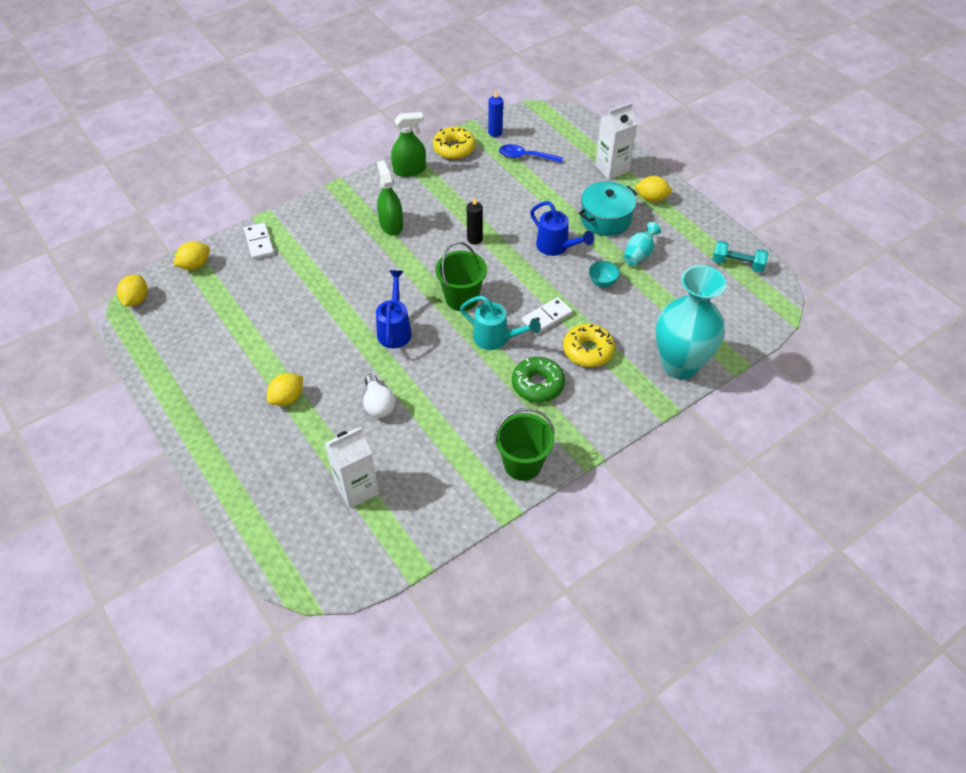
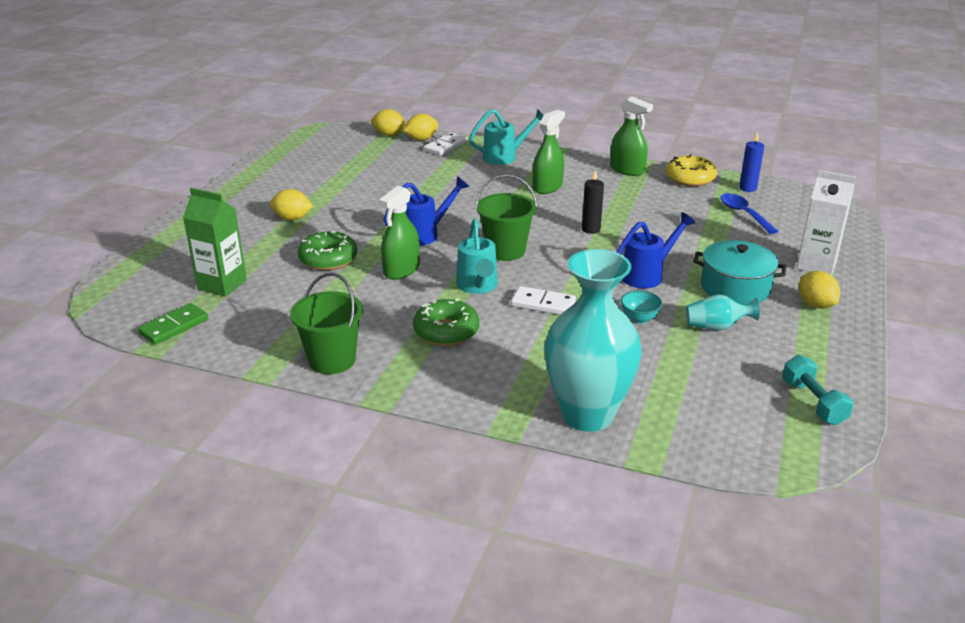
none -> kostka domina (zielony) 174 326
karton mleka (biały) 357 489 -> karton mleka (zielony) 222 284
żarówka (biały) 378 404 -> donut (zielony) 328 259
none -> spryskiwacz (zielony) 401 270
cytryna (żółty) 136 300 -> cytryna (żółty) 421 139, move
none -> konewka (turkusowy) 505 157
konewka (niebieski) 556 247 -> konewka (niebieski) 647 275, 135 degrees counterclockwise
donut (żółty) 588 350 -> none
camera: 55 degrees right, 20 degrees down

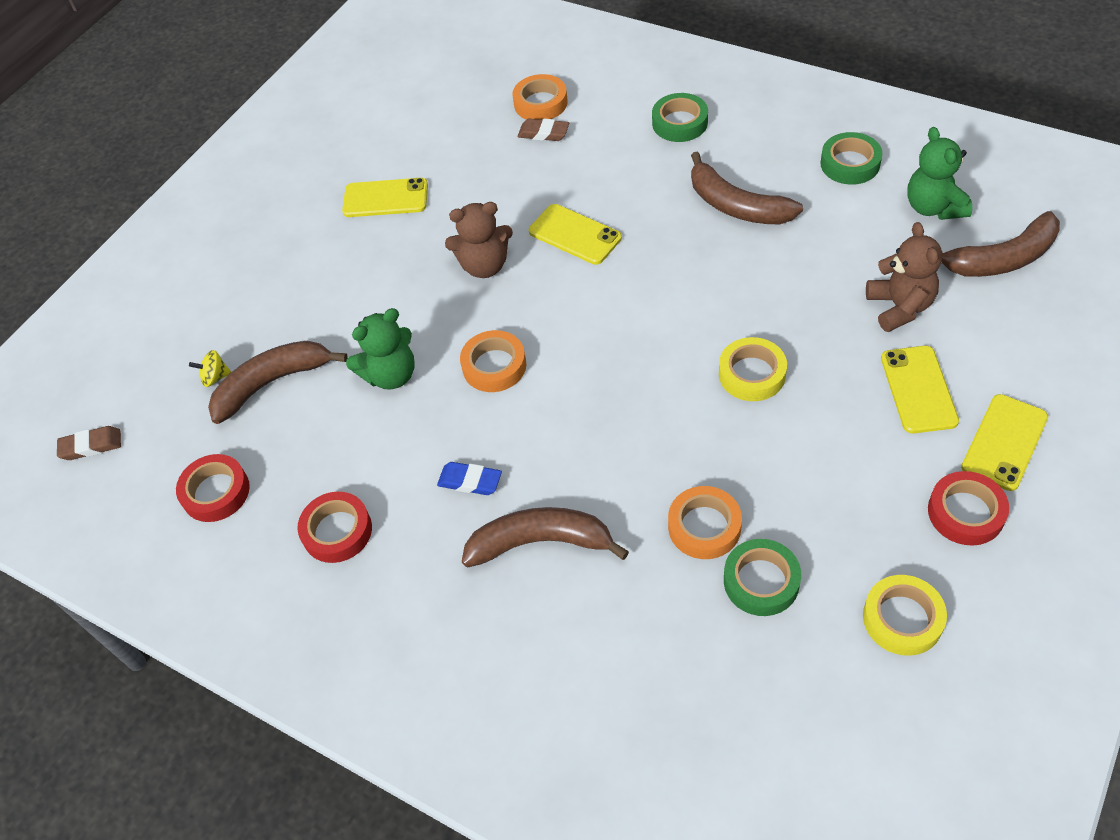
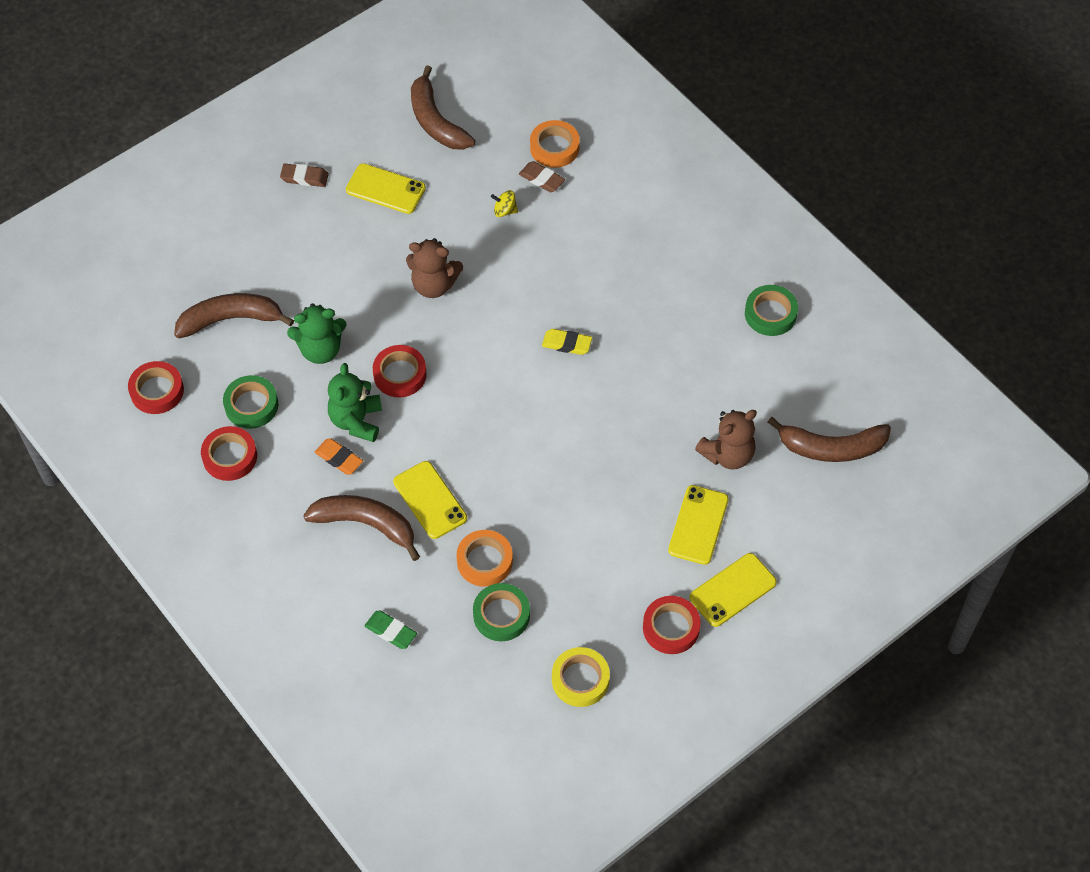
taśma klejąca (zielony) 680 123 -> taśma klejąca (zielony) 251 405, move
gumka do mazania (brązowy) 91 446 -> gumka do mazania (brązowy) 304 177, move
gumka do mazania (niebieski) 470 481 -> gumka do mazania (pomarańczowy) 339 458
miś (zielony) 933 207 -> miś (zielony) 356 421, move
none -> gumka do mazania (zielony) 391 631
taśma klejąca (pomarańczowy) 494 366 -> taśma klejąca (czerwony) 400 374
telefon (żółty) 574 235 -> telefon (żółty) 430 500, move
banan (brązowy) 736 205 -> banan (brązowy) 436 121, move
bączek (żółty) 215 377 -> bączek (żółty) 504 211, move
none -> gumka do mazania (żółty) 567 344
miś (brązowy) 899 307 -> miś (brązowy) 727 454, 45 degrees clockwise
taśma klejąca (żółty) 752 374 -> none
camera: 15 degrees right, 5 degrees up

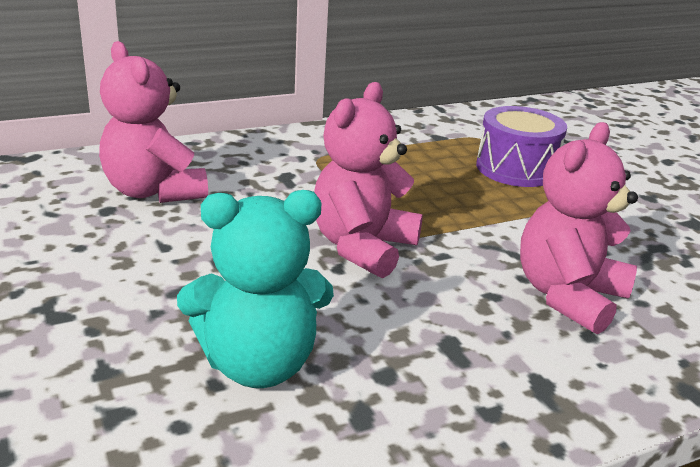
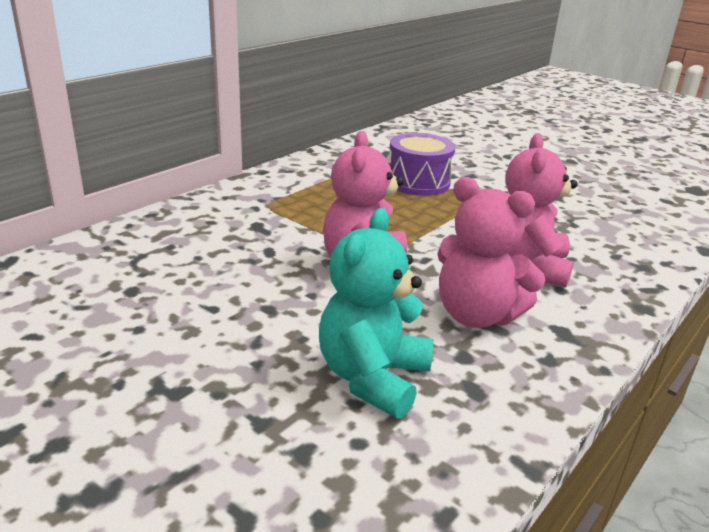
miś (turkusowy) 258 364 -> miś (turkusowy) 372 378, 150 degrees clockwise
miś (różowy) 154 191 -> miś (różowy) 476 315, move
camera: 25 degrees left, 0 degrees up

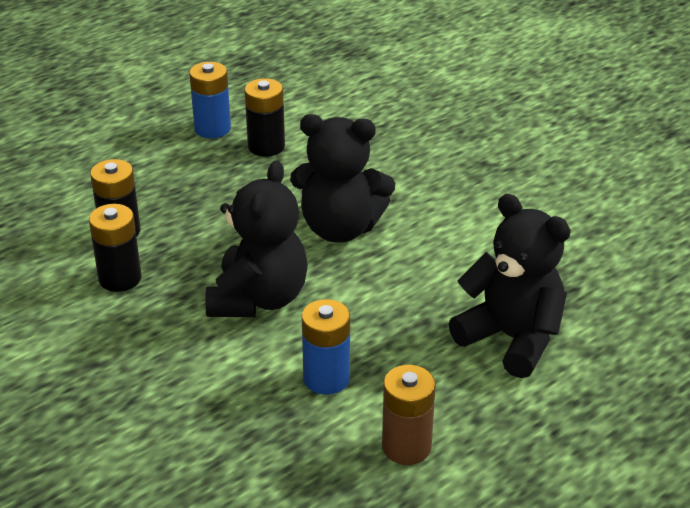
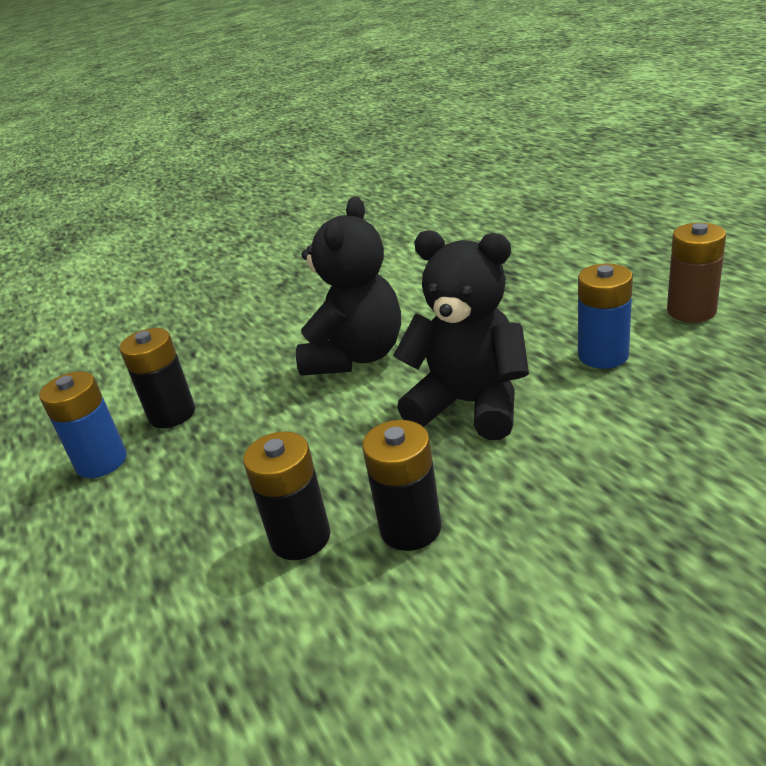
miś (czarny) 511 338 -> none
camera: 75 degrees left, 5 degrees down

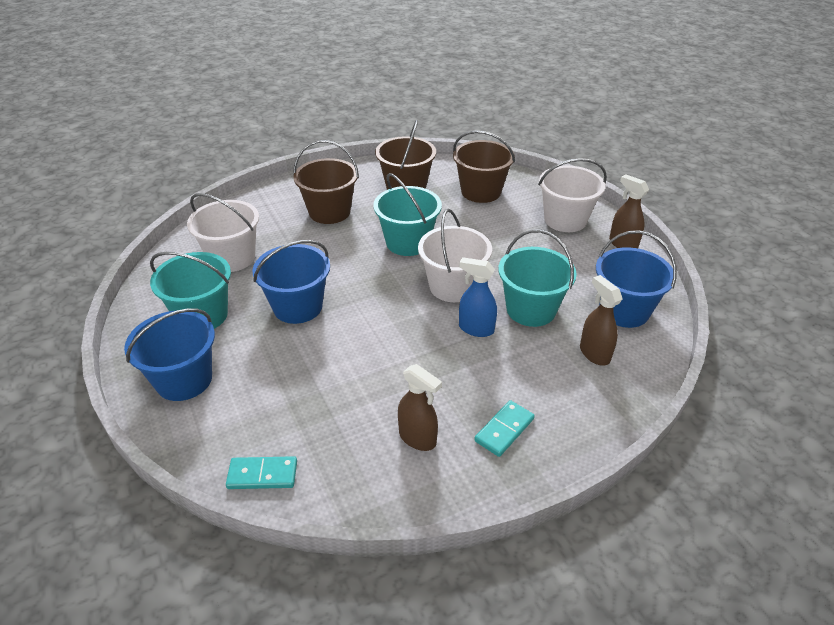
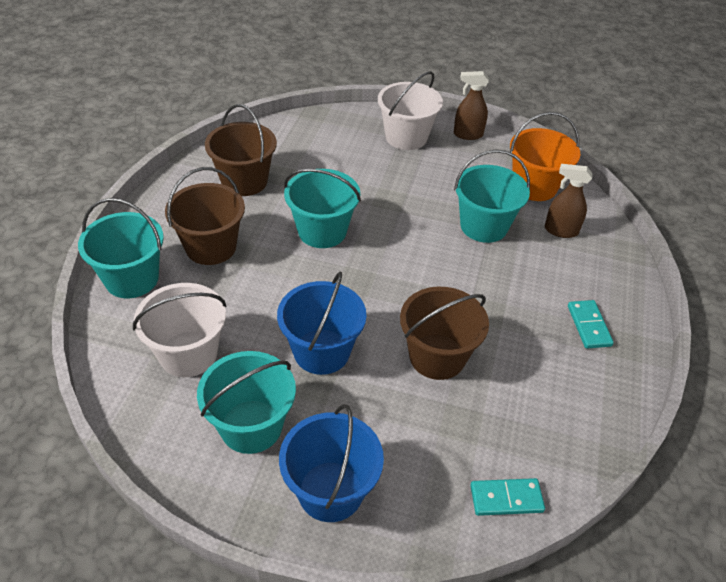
none -> wiadro (turkusowy) 131 279
wiadro (brązowy) 481 191 -> wiadro (brązowy) 437 356, move
kostka domina (turkusowy) 262 475 -> kostka domina (turkusowy) 506 498, 45 degrees clockwise
wiadro (niebieski) 624 310 -> wiadro (pomarańczowy) 534 186
spryskiwacz (brązowy) 417 438 -> none
wiadro (biały) 453 286 -> none
spryskiwacz (niebieski) 476 329 -> none
camera: 50 degrees left, 5 degrees up

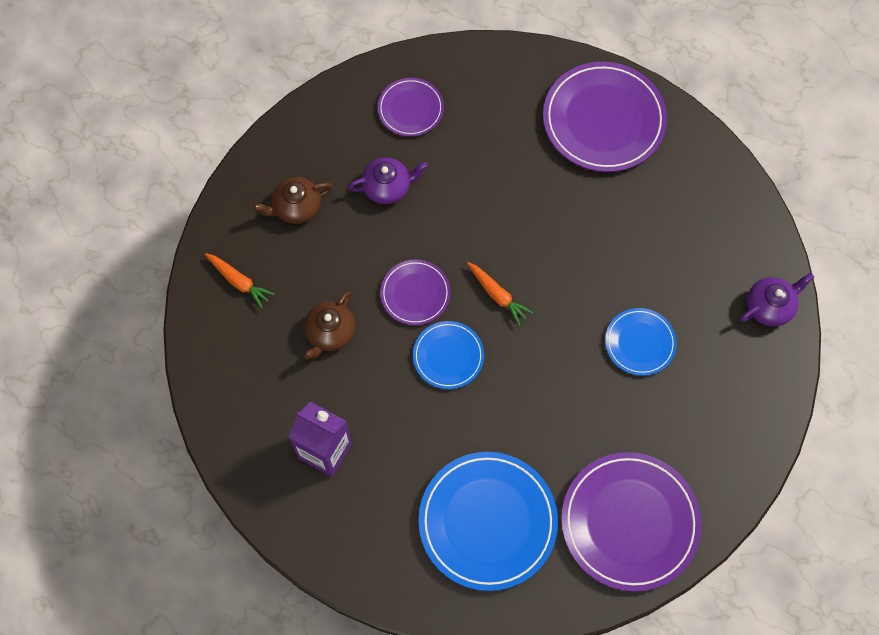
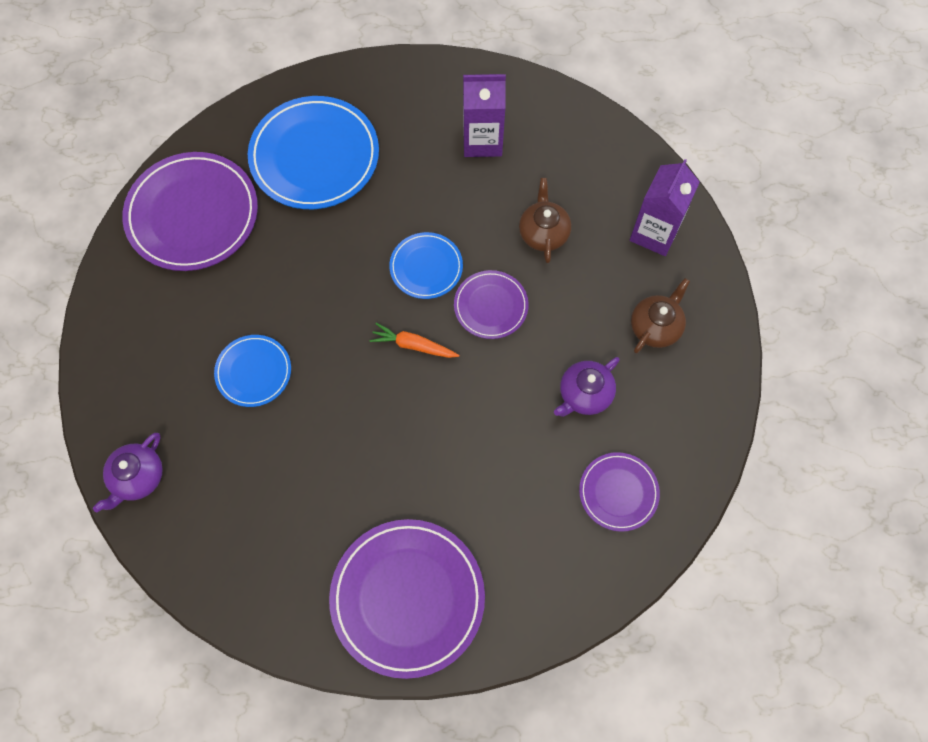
marchewka (pomarańczowy) 239 282 -> karton mleka (fioletowy) 654 233
camera: 150 degrees right, 0 degrees up

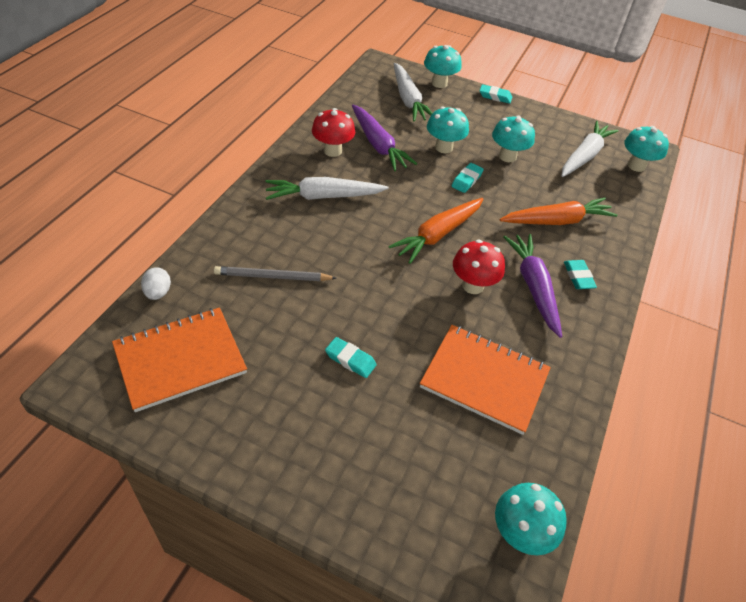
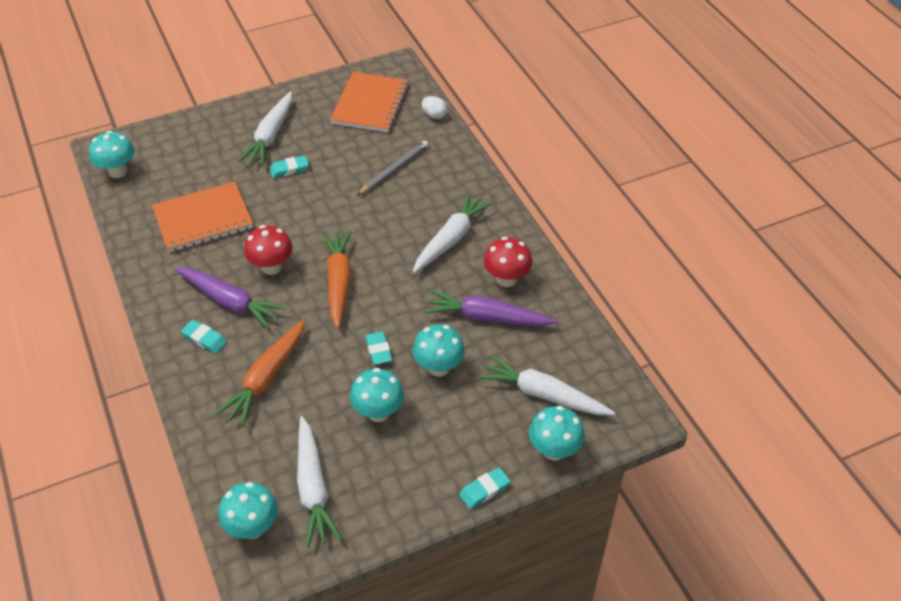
none -> marchewka (biały) 270 136
camera: 135 degrees right, 0 degrees up

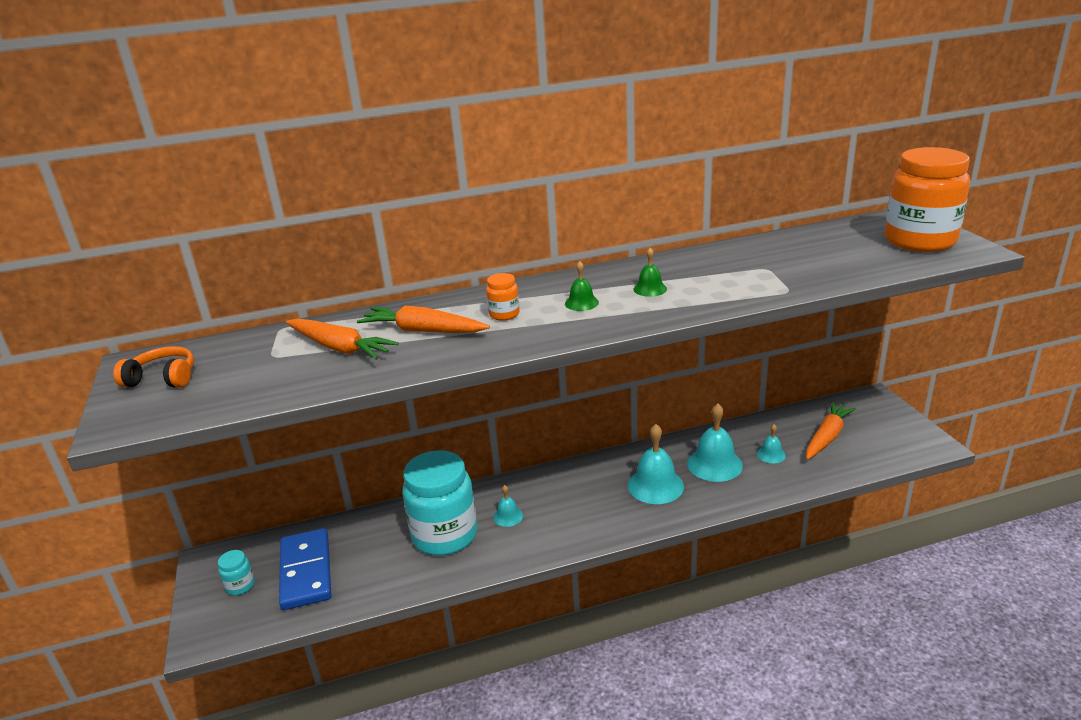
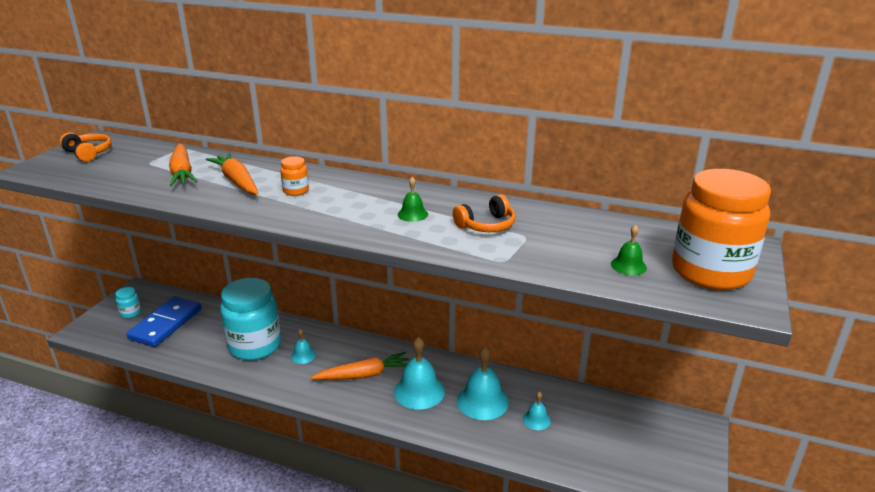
marchewka (pomarańczowy) 827 437 -> marchewka (pomarańczowy) 364 375, move
none -> słuchawki (pomarańczowy) 486 225
dzwonek (zielony) 581 303 -> dzwonek (zielony) 628 266, move
camera: 35 degrees right, 0 degrees up

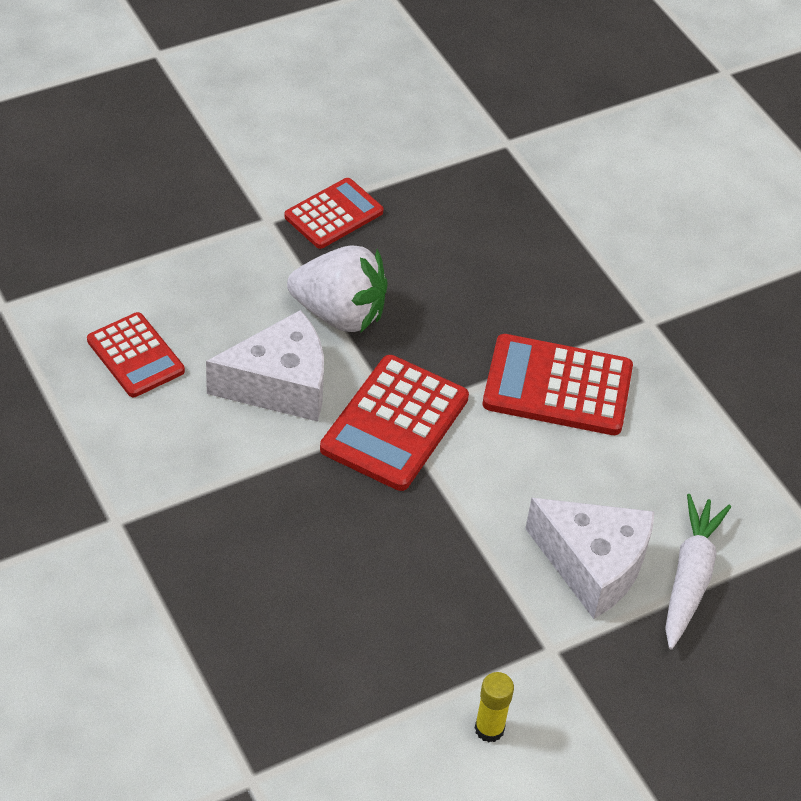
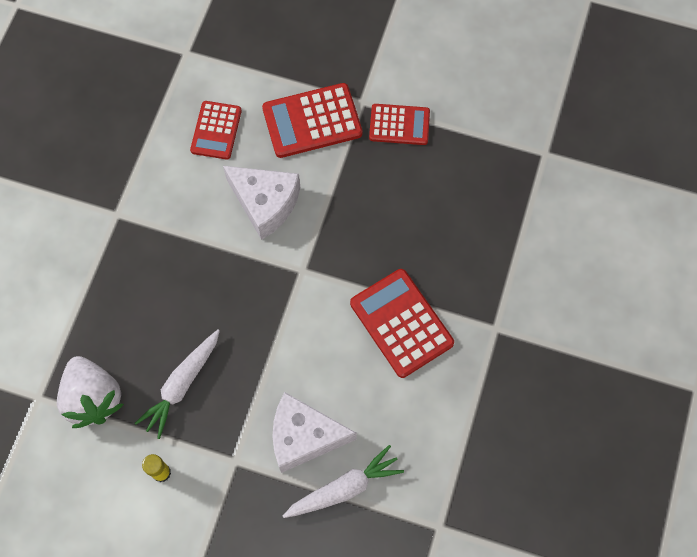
truskawka (biały) 339 314 -> truskawka (biały) 93 398, move
none -> marchewka (biały) 182 384
kalkulator (czerwony) 395 424 -> kalkulator (czerwony) 312 121, move
ser (biały) 592 565 -> ser (biały) 304 436, 105 degrees clockwise
camera: 50 degrees right, 20 degrees up

